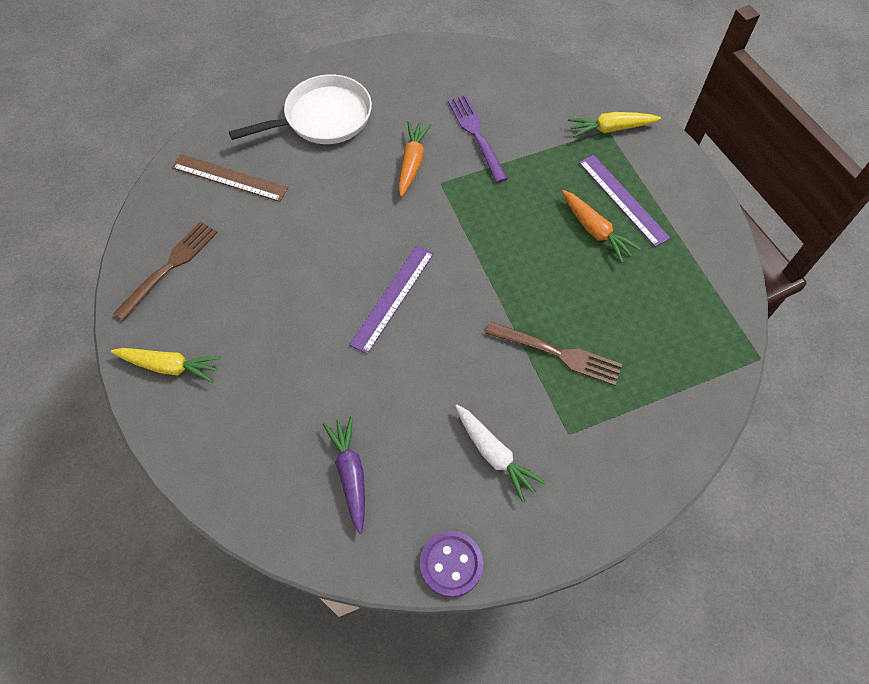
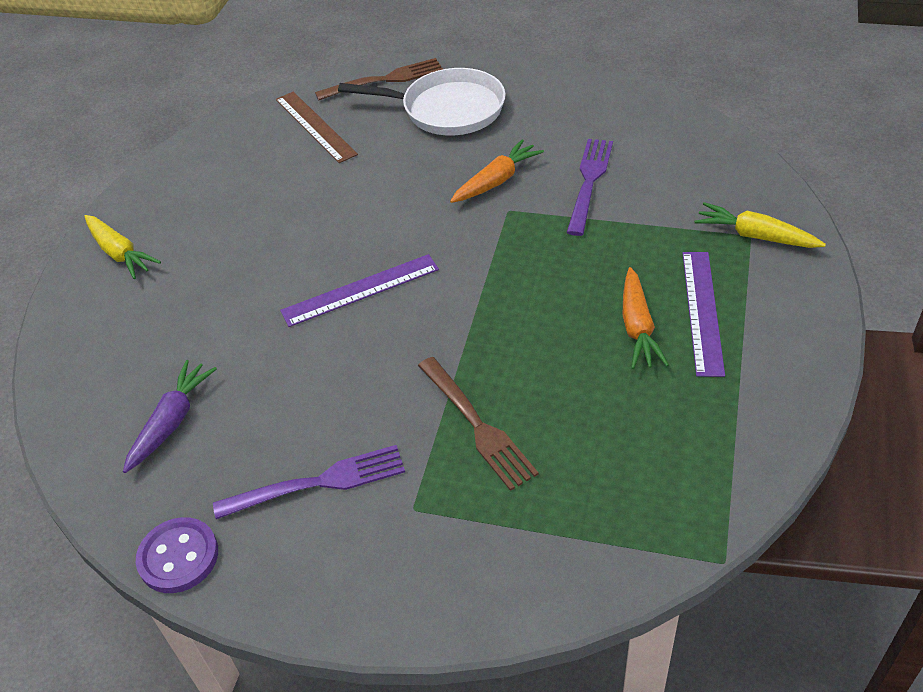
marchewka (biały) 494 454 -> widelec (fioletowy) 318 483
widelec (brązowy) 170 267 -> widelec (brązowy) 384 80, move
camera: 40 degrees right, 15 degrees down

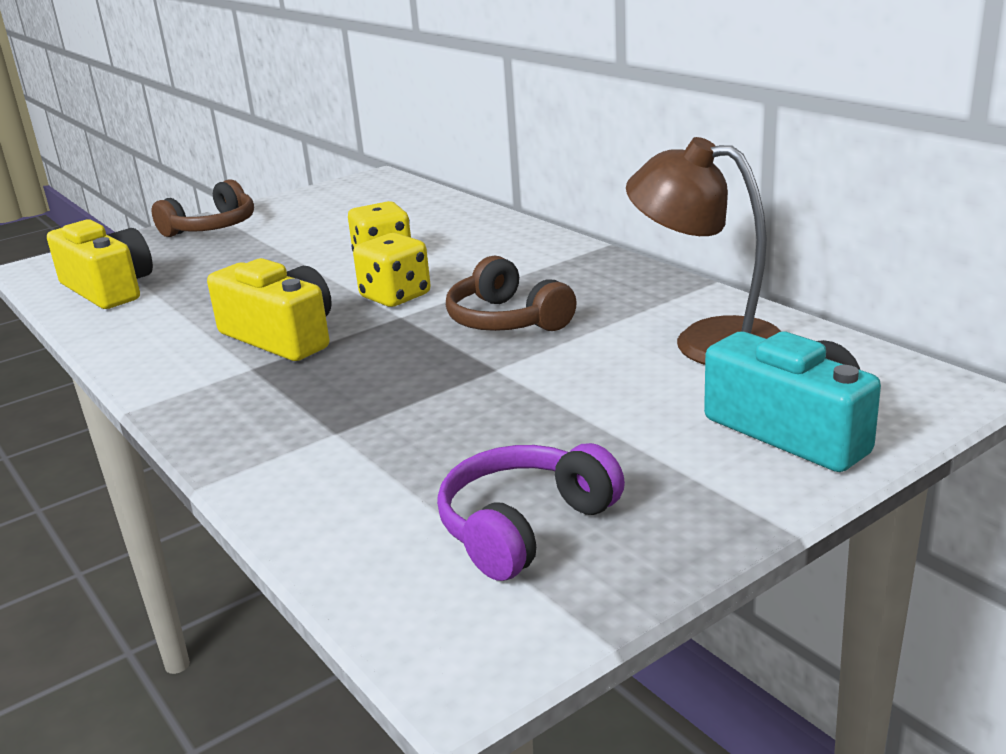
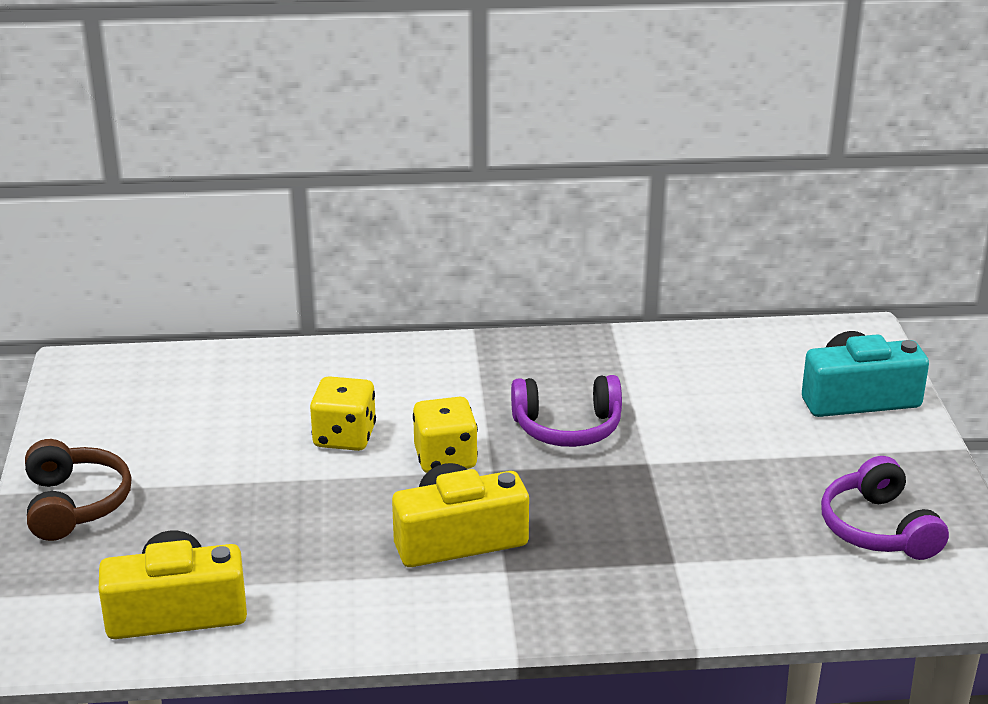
słuchawki (brązowy) 506 320 -> słuchawki (fioletowy) 567 428
lampka (brązowy) 708 341 -> none
camera: 60 degrees left, 5 degrees up

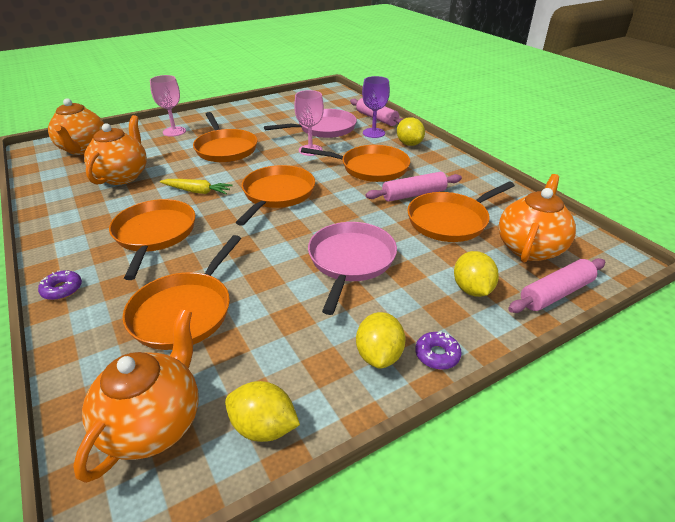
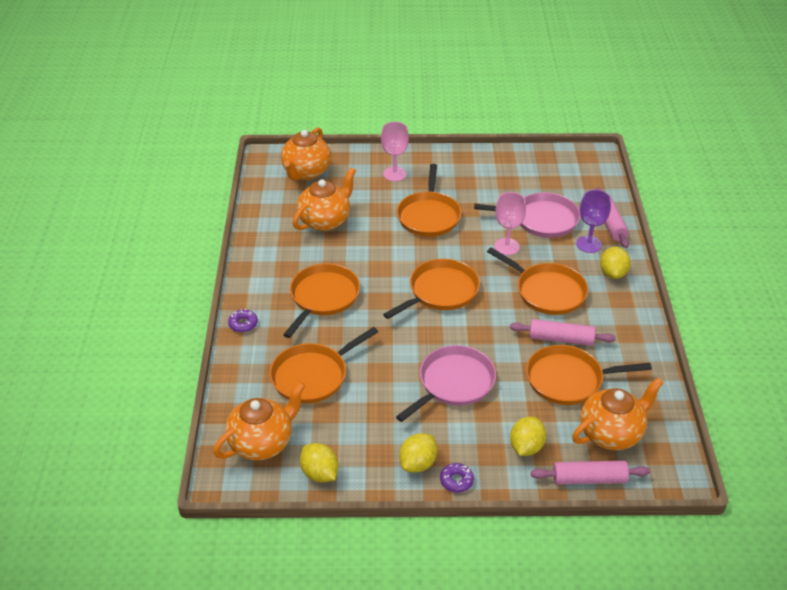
marchewka (żółty) 197 191 -> none
camera: 30 degrees right, 5 degrees up

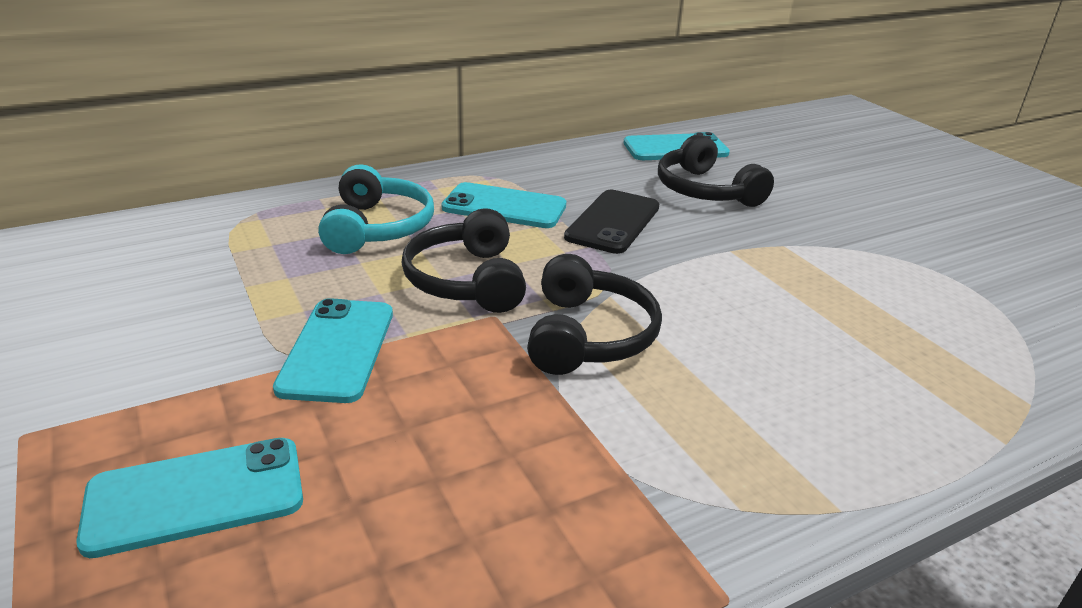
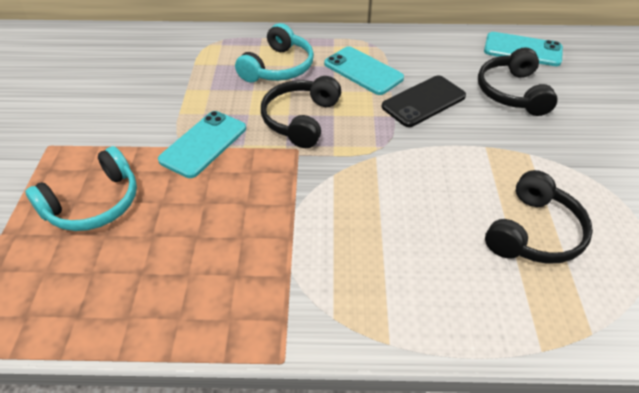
telefon (turkusowy) 195 496 -> słuchawki (turkusowy) 94 204
słuchawki (czarny) 588 335 -> słuchawki (czarny) 534 232, move
camera: 30 degrees right, 15 degrees up

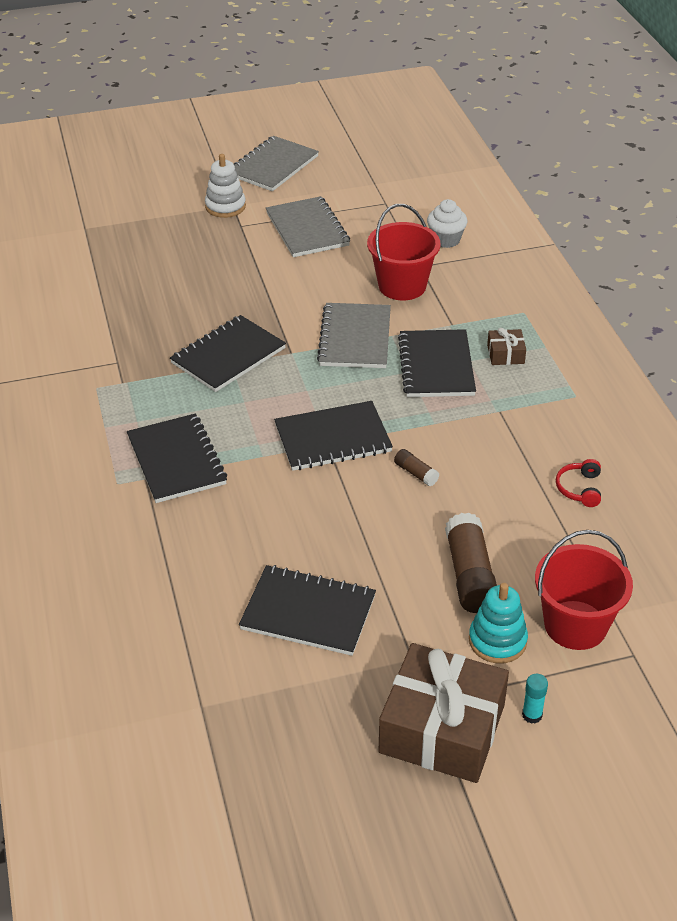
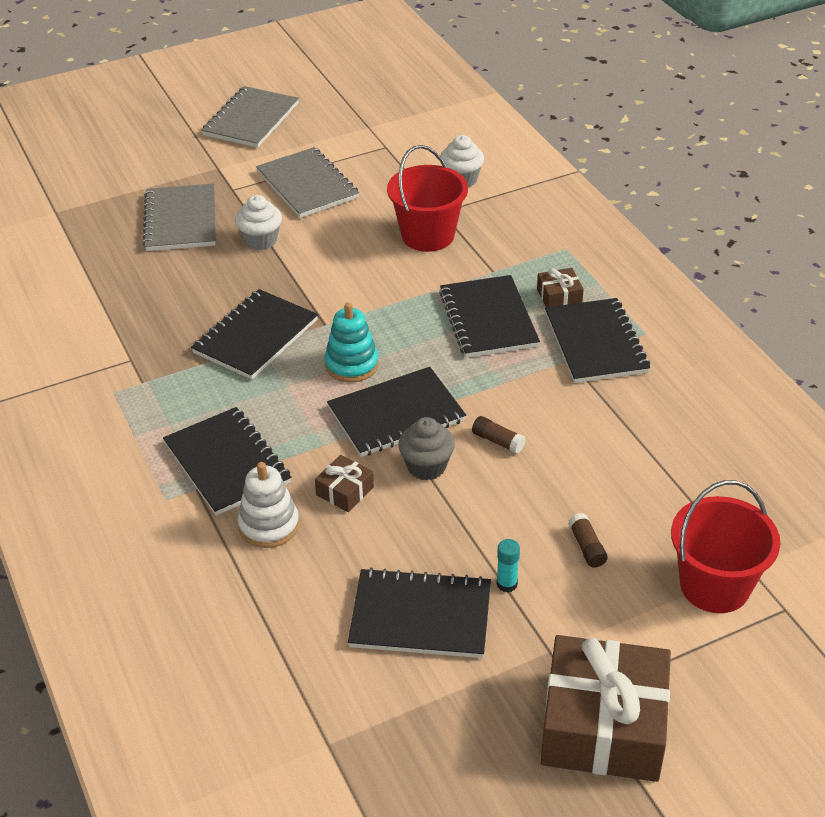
zeszyt (szary) 355 338 -> zeszyt (szary) 181 220, move
none -> muffinka (biały) 261 240
zabawka nakładanka (biały) 225 206 -> zabawka nakładanka (biały) 269 525, move
none -> prezent (brązowy) 345 491
zabawka nakładanka (turkusowy) 497 641 -> zabawka nakładanka (turkusowy) 351 365, move
none -> muffinka (szary) 426 466
klej w sztyfcie (turkusowy) 532 715 -> klej w sztyfcie (turkusowy) 507 584, move
none -> zeszyt (czarny) 595 343
klej w sztyfcie (brązowy) 470 575 -> klej w sztyfcie (brązowy) 587 547, x0.49
słuchawki (czerwony) 579 489 -> none
camera: 10 degrees left, 0 degrees up

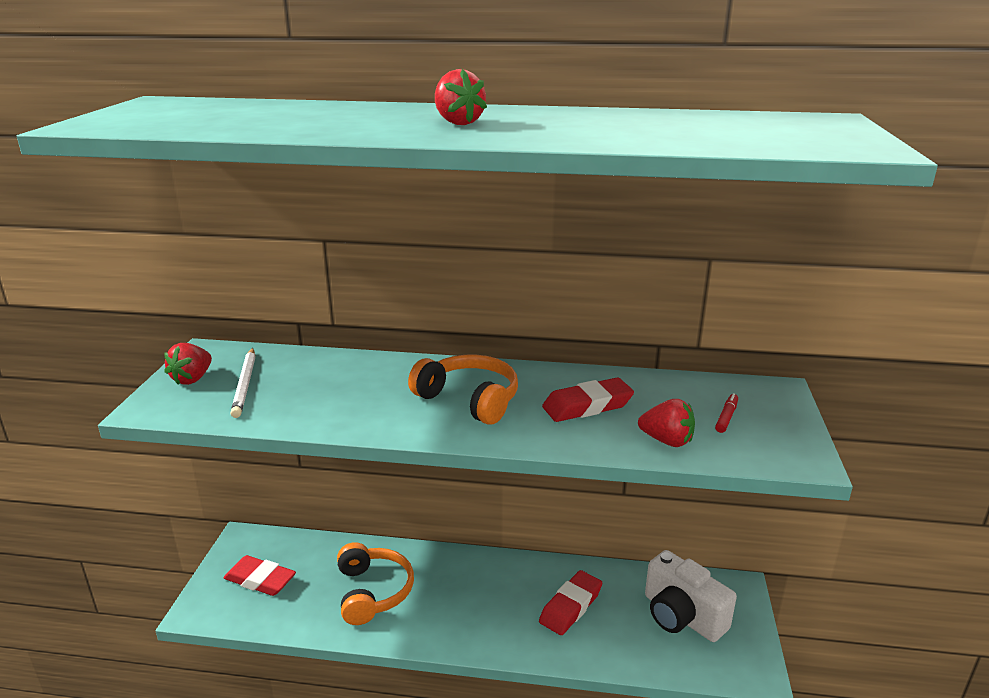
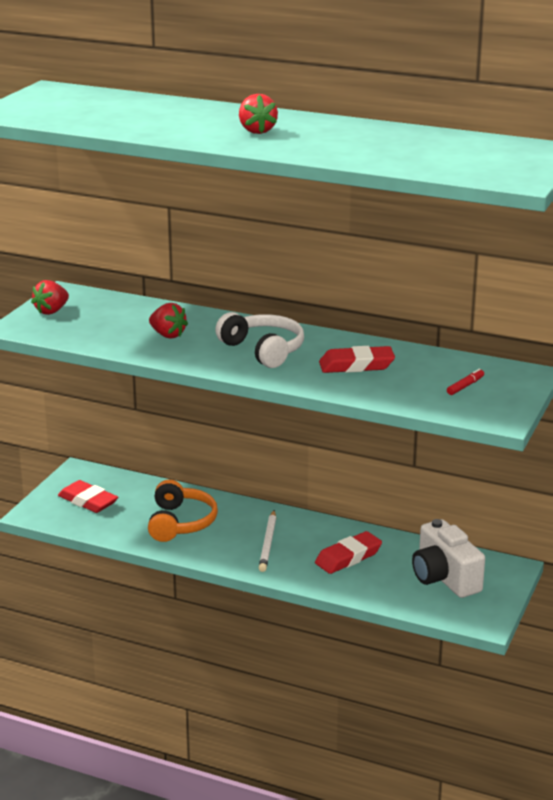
truskawka (czerwony) 667 441 -> truskawka (czerwony) 168 335, move
słuchawki (pomarańczowy) 469 399 -> słuchawki (biały) 263 350
ołówek (biały) 245 384 -> ołówek (biały) 268 543, move
camera: 15 degrees right, 0 degrees up

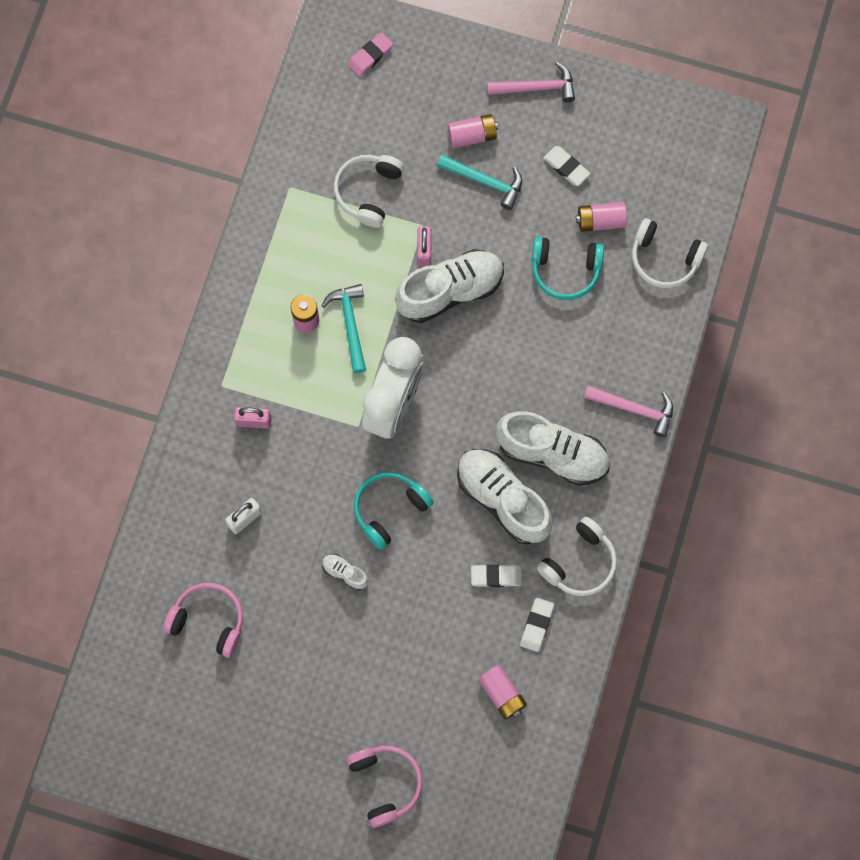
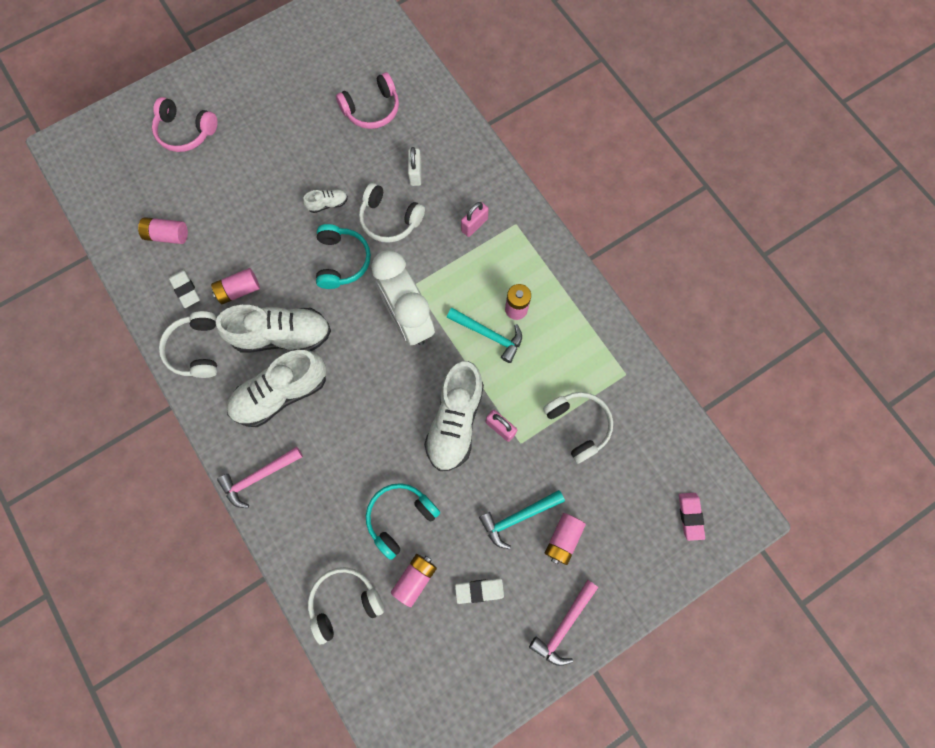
gumka do mazania (biały) 496 576 -> bateria (różowy) 239 290
none -> słuchawki (biały) 389 220
camera: 130 degrees right, 0 degrees up

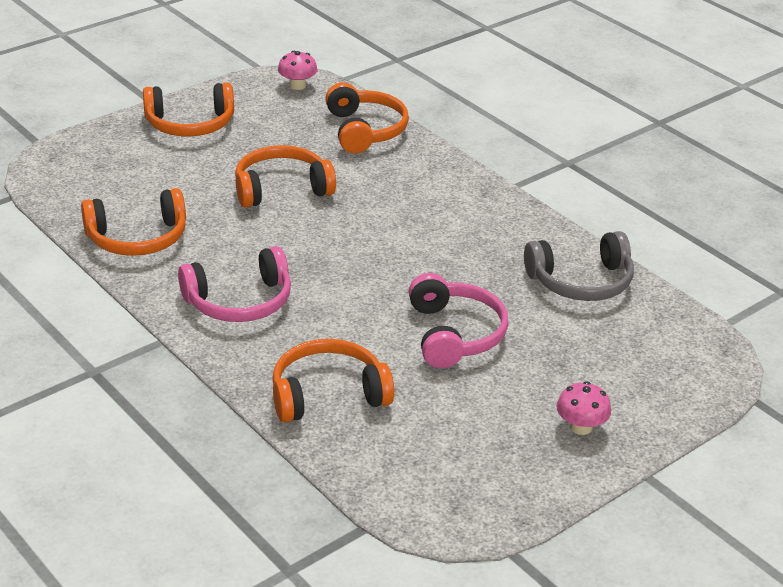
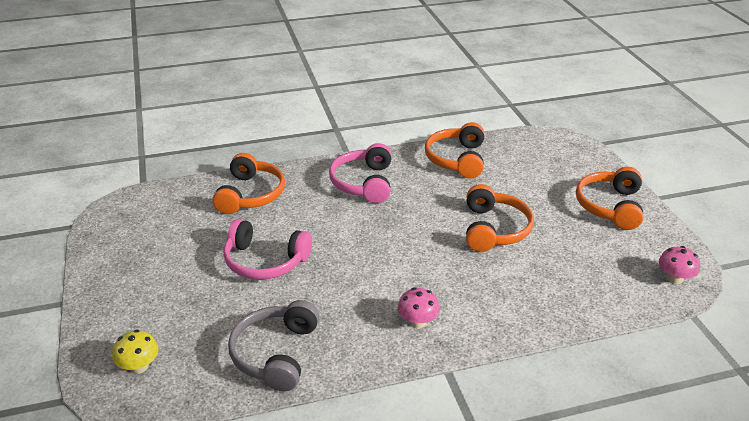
none -> grzyb (żółty) 139 366
grzyb (różowy) 581 427 -> grzyb (różowy) 417 322, move
słuchawki (pomarańczowy) 365 130 -> none
camera: 115 degrees right, 0 degrees up

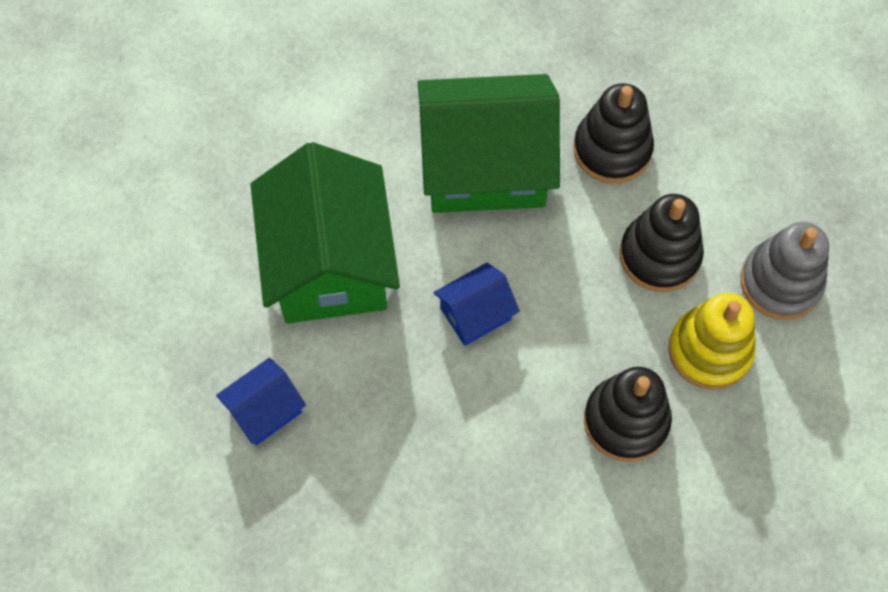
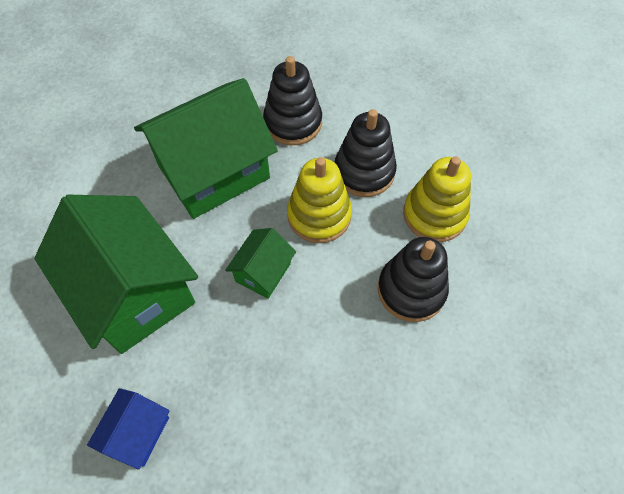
domek (niebieski) 475 314 -> domek (zielony) 263 272
none -> zabawka nakładanka (żółty) 319 215
zabawka nakładanka (szary) 780 282 -> none
camera: 30 degrees left, 5 degrees down

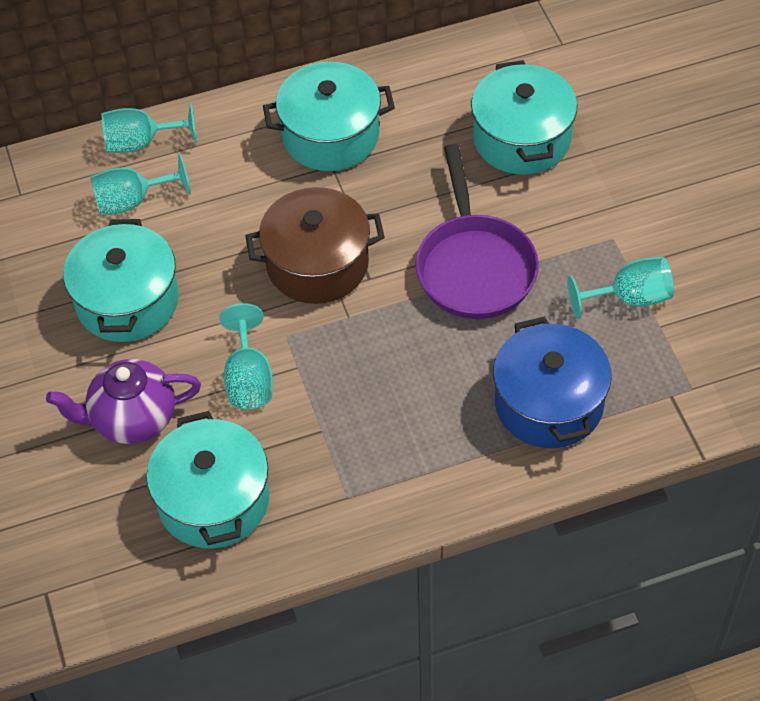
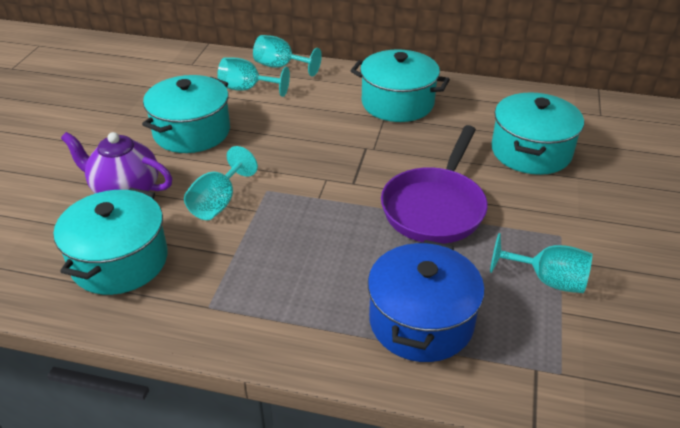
garnek (brązowy) 317 264 -> none
camera: 30 degrees right, 15 degrees down

